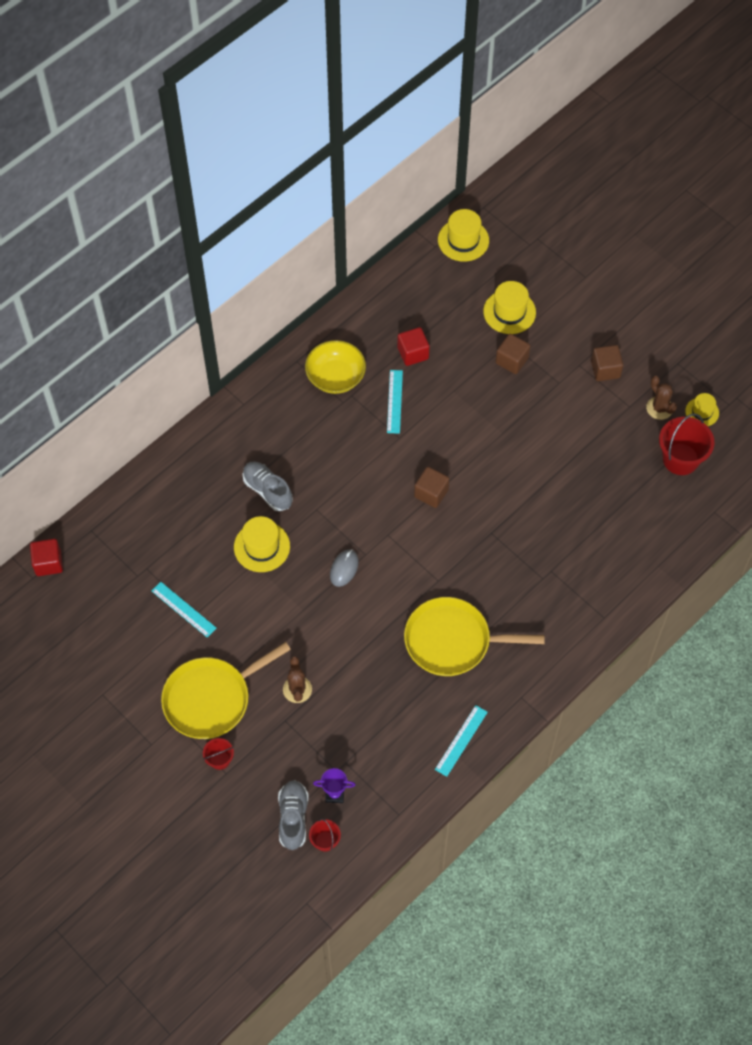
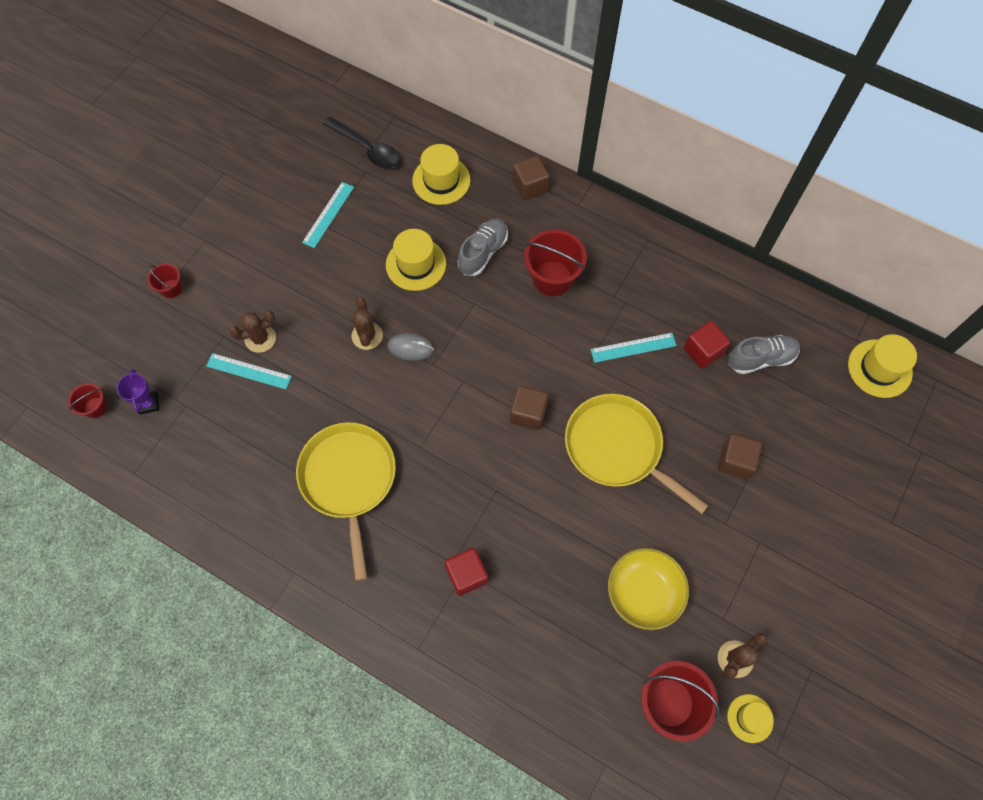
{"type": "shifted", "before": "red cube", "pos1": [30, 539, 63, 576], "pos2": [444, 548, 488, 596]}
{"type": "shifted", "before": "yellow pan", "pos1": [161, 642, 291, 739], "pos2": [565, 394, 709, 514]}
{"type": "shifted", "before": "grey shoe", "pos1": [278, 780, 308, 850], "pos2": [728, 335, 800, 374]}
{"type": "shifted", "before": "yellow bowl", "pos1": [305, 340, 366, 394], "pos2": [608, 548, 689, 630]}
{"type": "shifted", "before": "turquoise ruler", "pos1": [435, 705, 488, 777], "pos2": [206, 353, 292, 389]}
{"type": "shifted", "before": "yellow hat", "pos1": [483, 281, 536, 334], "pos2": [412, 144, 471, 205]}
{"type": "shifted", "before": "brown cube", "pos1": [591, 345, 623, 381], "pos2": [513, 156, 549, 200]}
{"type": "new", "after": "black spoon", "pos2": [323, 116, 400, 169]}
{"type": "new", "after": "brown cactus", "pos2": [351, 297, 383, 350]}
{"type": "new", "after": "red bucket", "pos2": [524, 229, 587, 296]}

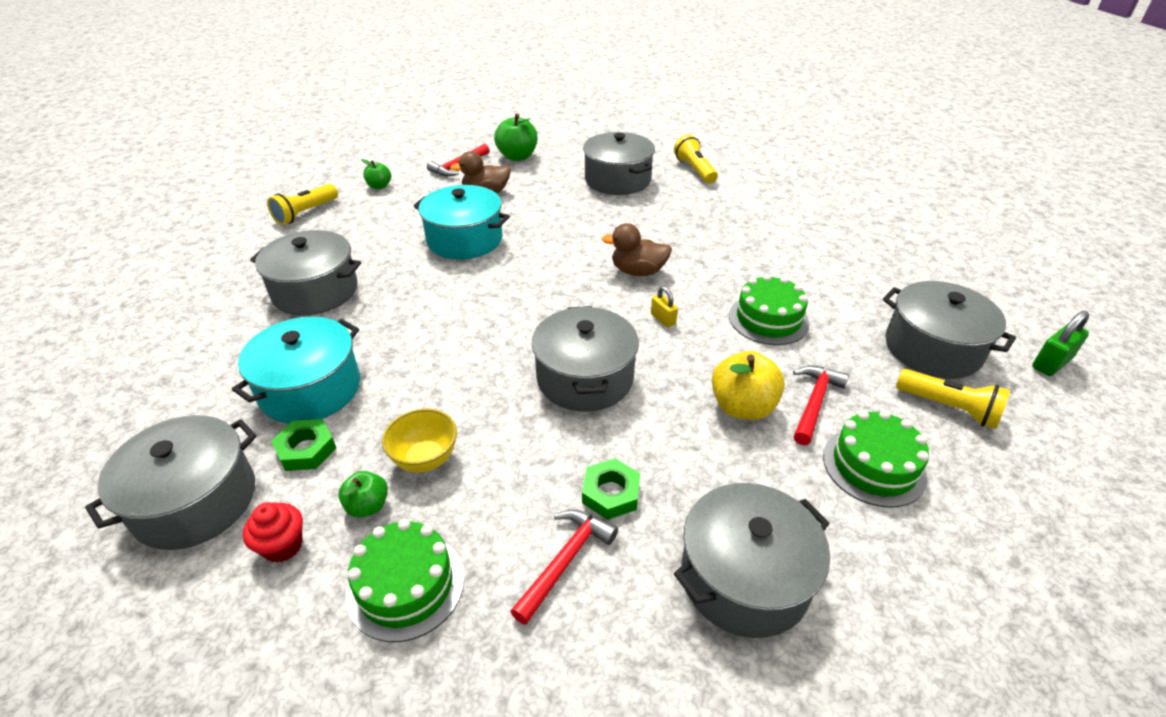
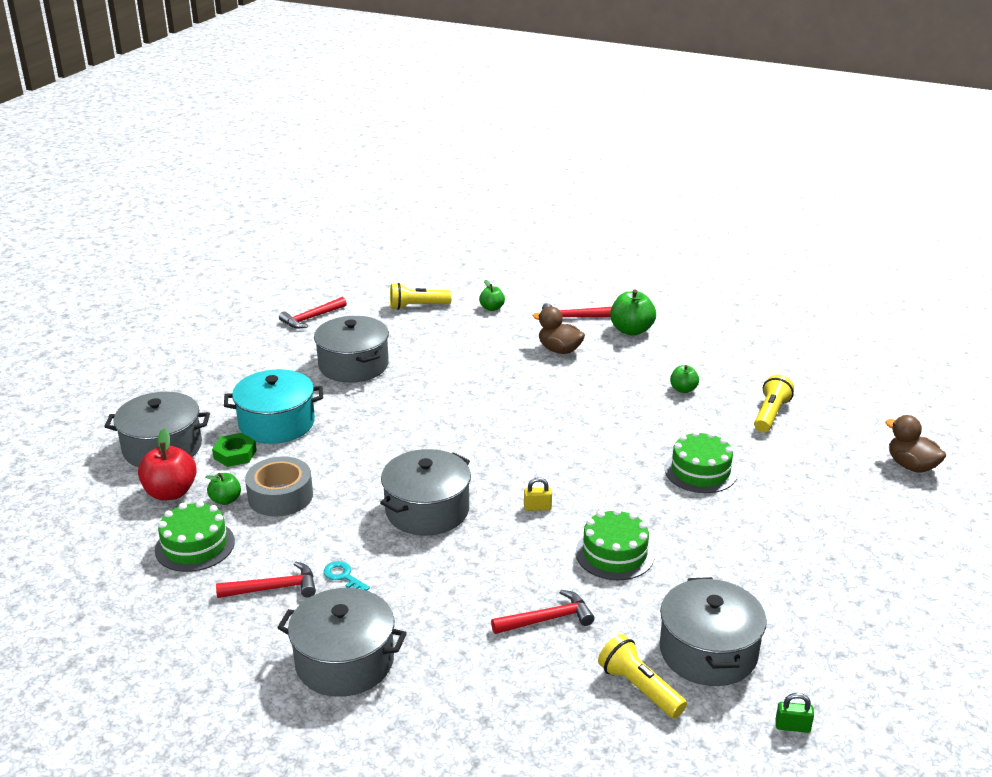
{"type": "swapped", "before": "red cupcake", "after": "red apple", "pos1": [243, 502, 303, 563], "pos2": [138, 429, 197, 501]}
{"type": "swapped", "before": "yellow bowl", "after": "grey tape", "pos1": [382, 408, 457, 473], "pos2": [245, 456, 313, 517]}
{"type": "gone", "before": "turquoise pot", "pos1": [414, 185, 510, 260]}
{"type": "swapped", "before": "green nut", "after": "turquoise key", "pos1": [582, 458, 640, 520], "pos2": [324, 561, 370, 591]}
{"type": "swapped", "before": "grey pot", "after": "green apple", "pos1": [583, 132, 655, 195], "pos2": [670, 365, 699, 393]}
{"type": "shifted", "before": "brown duck", "pos1": [602, 223, 672, 276], "pos2": [885, 415, 946, 473]}
{"type": "rotated", "before": "yellow padlock", "pos1": [651, 286, 678, 328], "pos2": [524, 477, 552, 511], "turn": 75}
{"type": "gone", "before": "yellow apple", "pos1": [712, 351, 785, 420]}
{"type": "shifted", "before": "green cake", "pos1": [823, 410, 929, 508], "pos2": [665, 431, 737, 493]}
{"type": "rotated", "before": "yellow flashlight", "pos1": [896, 369, 1010, 429], "pos2": [598, 634, 687, 718], "turn": 150}
{"type": "scaled", "before": "green padlock", "pos1": [1032, 311, 1089, 376], "pos2": [775, 693, 814, 733], "scale": 0.65}
{"type": "new", "after": "red hammer", "pos2": [279, 297, 347, 328]}

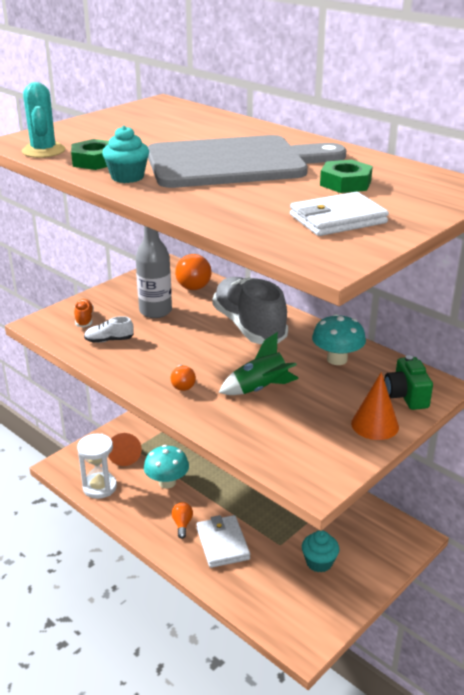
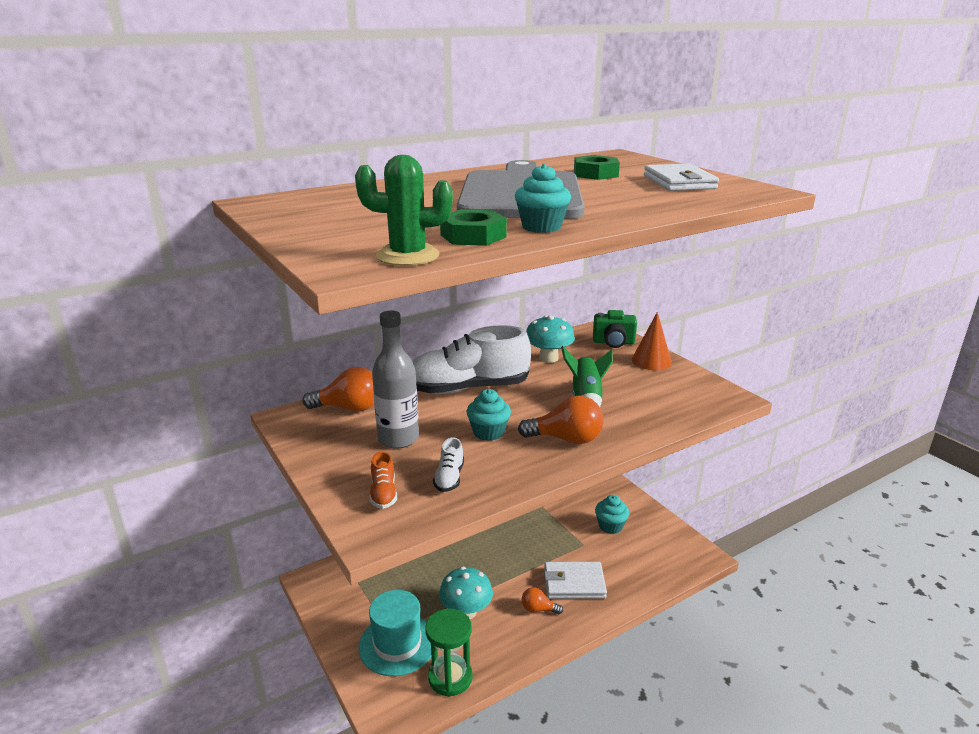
{"type": "repainted", "before": "turquoise cactus", "after": "green cactus", "pos1": [22, 82, 65, 158], "pos2": [355, 155, 453, 266]}
{"type": "rotated", "before": "orange shoe", "pos1": [74, 299, 94, 327], "pos2": [370, 451, 397, 509], "turn": -105}
{"type": "repainted", "before": "white hourglass", "after": "green hourglass", "pos1": [77, 434, 117, 499], "pos2": [425, 609, 472, 697]}
{"type": "swapped", "before": "orange cone", "after": "turquoise hat", "pos1": [108, 433, 142, 466], "pos2": [359, 590, 431, 676]}
{"type": "scaled", "before": "orange light bulb", "pos1": [171, 365, 196, 391], "pos2": [518, 396, 604, 444], "scale": 1.75}
{"type": "repainted", "before": "grey shoe", "after": "white shoe", "pos1": [213, 277, 288, 344], "pos2": [412, 325, 531, 394]}
{"type": "new", "after": "turquoise cupcake", "pos2": [466, 389, 511, 441]}

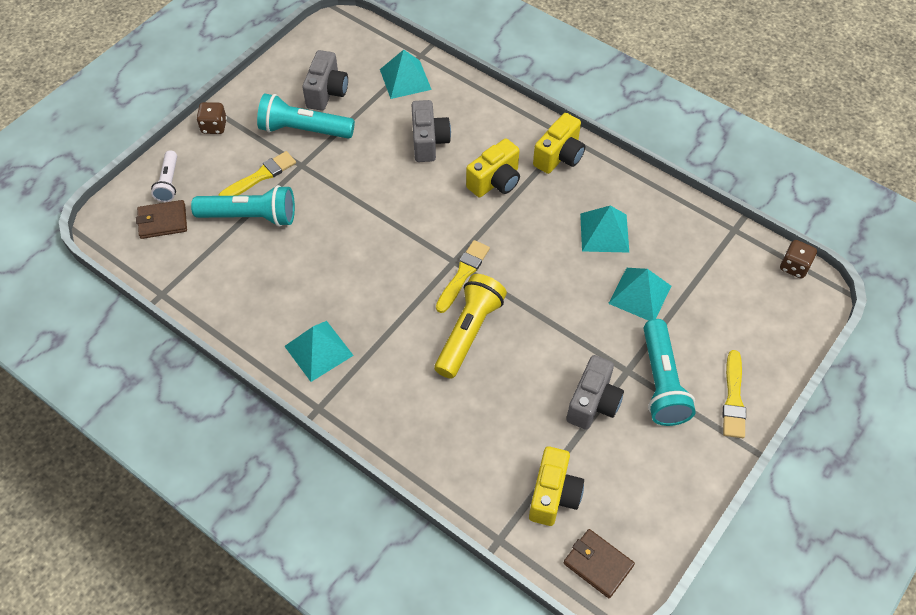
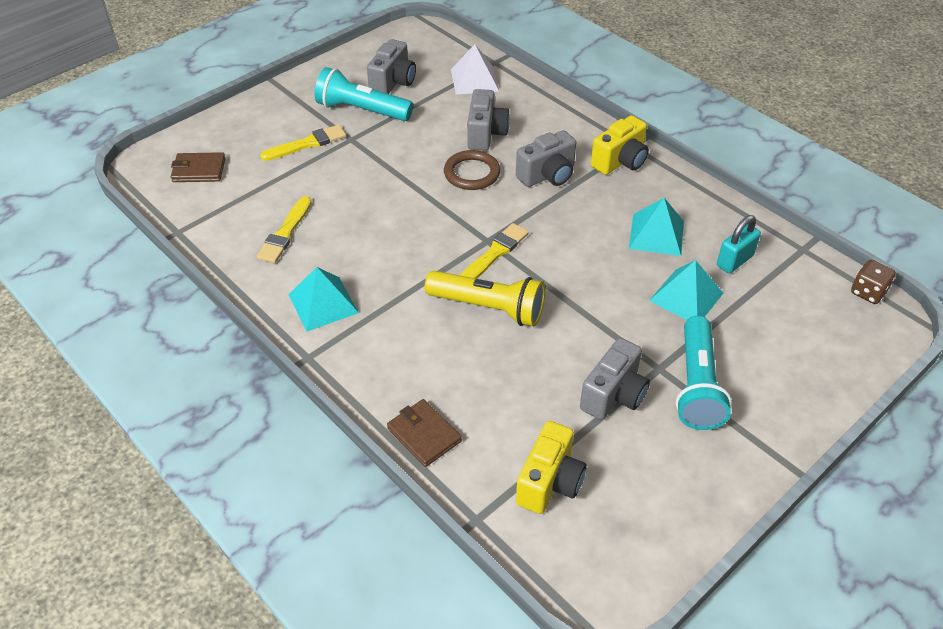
{"type": "gone", "before": "white flashlight", "pos1": [151, 150, 177, 202]}
{"type": "gone", "before": "turquoise flashlight", "pos1": [191, 185, 295, 227]}
{"type": "gone", "before": "brown dice", "pos1": [196, 102, 227, 134]}
{"type": "repainted", "before": "turquoise pyramid", "after": "white pyramid", "pos1": [380, 50, 432, 99], "pos2": [451, 44, 499, 95]}
{"type": "rotated", "before": "yellow flashlight", "pos1": [435, 274, 507, 379], "pos2": [425, 271, 545, 327], "turn": 75}
{"type": "repainted", "before": "yellow camera", "after": "grey camera", "pos1": [466, 138, 520, 197], "pos2": [516, 130, 576, 187]}
{"type": "shifted", "before": "brown wallet", "pos1": [564, 529, 635, 598], "pos2": [387, 399, 462, 467]}
{"type": "shifted", "before": "yellow brush", "pos1": [723, 350, 746, 438], "pos2": [256, 196, 311, 263]}
{"type": "new", "after": "brown ring", "pos2": [444, 150, 500, 190]}
{"type": "new", "after": "turquoise padlock", "pos2": [717, 215, 761, 273]}

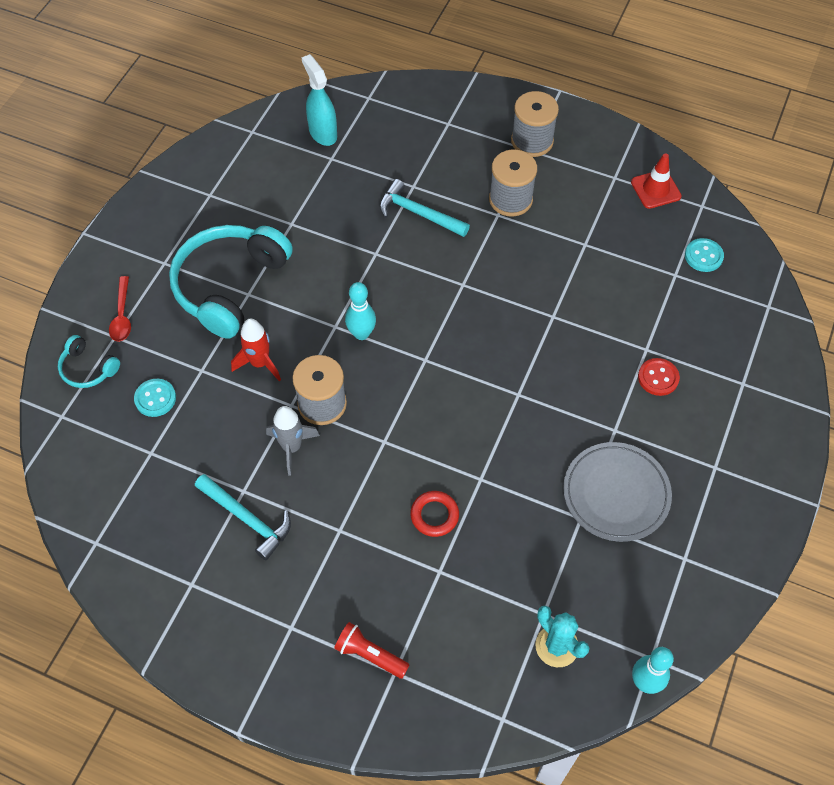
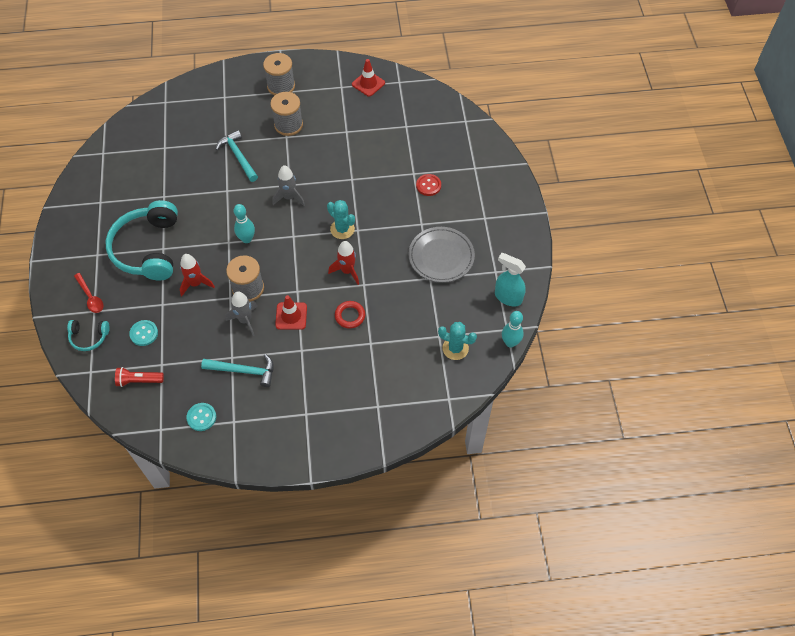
{"type": "shifted", "before": "turquoise spray bottle", "pos1": [301, 54, 337, 146], "pos2": [495, 253, 526, 306]}
{"type": "shifted", "before": "red flashlight", "pos1": [334, 622, 410, 679], "pos2": [115, 367, 164, 387]}
{"type": "rotated", "before": "turquoise hammer", "pos1": [379, 179, 470, 237], "pos2": [216, 130, 258, 182], "turn": 60}
{"type": "shifted", "before": "turquoise button", "pos1": [685, 238, 724, 272], "pos2": [186, 403, 216, 431]}
{"type": "new", "after": "grey rocket", "pos2": [272, 165, 305, 206]}
{"type": "new", "after": "red traffic cone", "pos2": [275, 295, 307, 330]}
{"type": "new", "after": "turquoise cactus", "pos2": [327, 200, 355, 239]}
{"type": "new", "after": "red rocket", "pos2": [328, 241, 359, 285]}

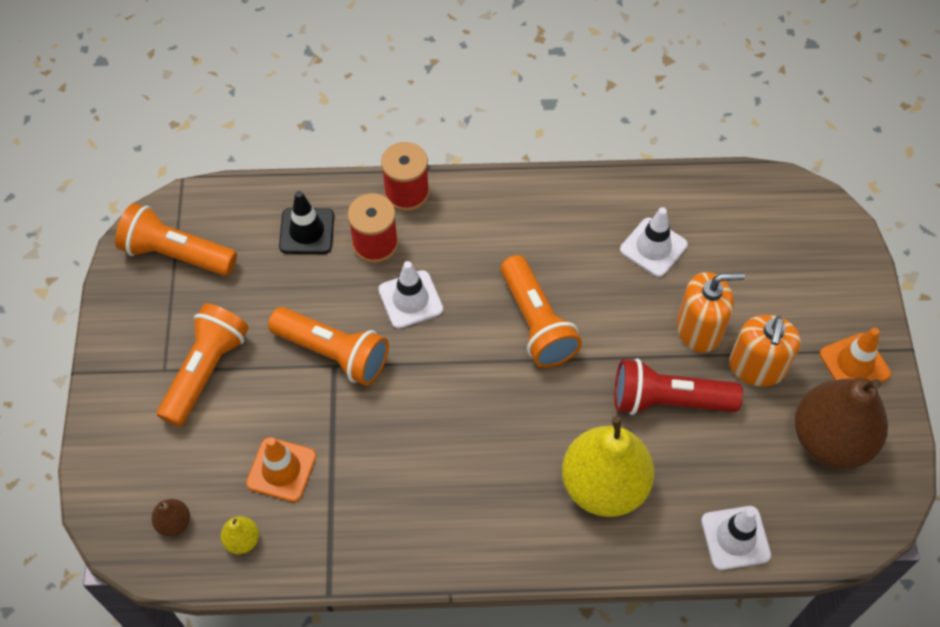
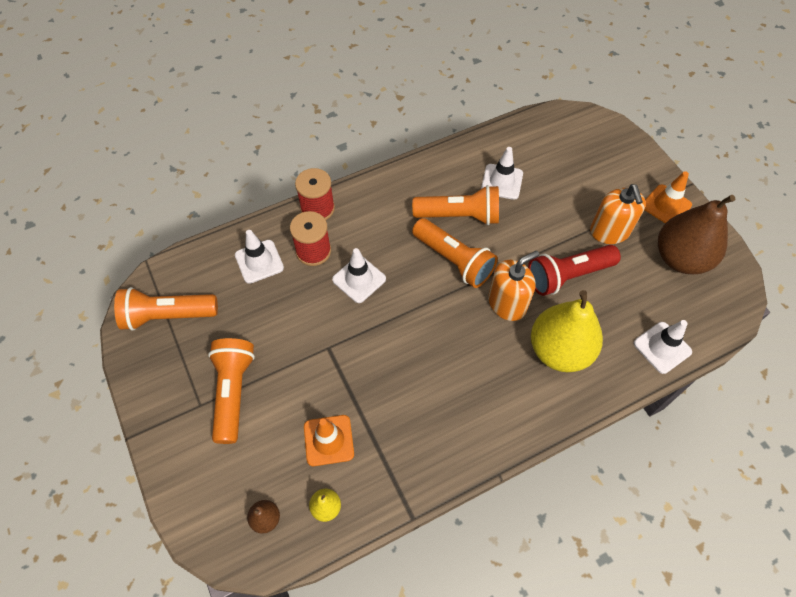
{"type": "shifted", "before": "orange flashlight", "pos1": [268, 307, 389, 386], "pos2": [412, 185, 499, 225]}
{"type": "repainted", "before": "black traffic cone", "after": "white traffic cone", "pos1": [279, 191, 334, 254], "pos2": [235, 230, 284, 284]}
{"type": "shifted", "before": "orange soap dispenser", "pos1": [677, 272, 745, 352], "pos2": [488, 251, 539, 321]}

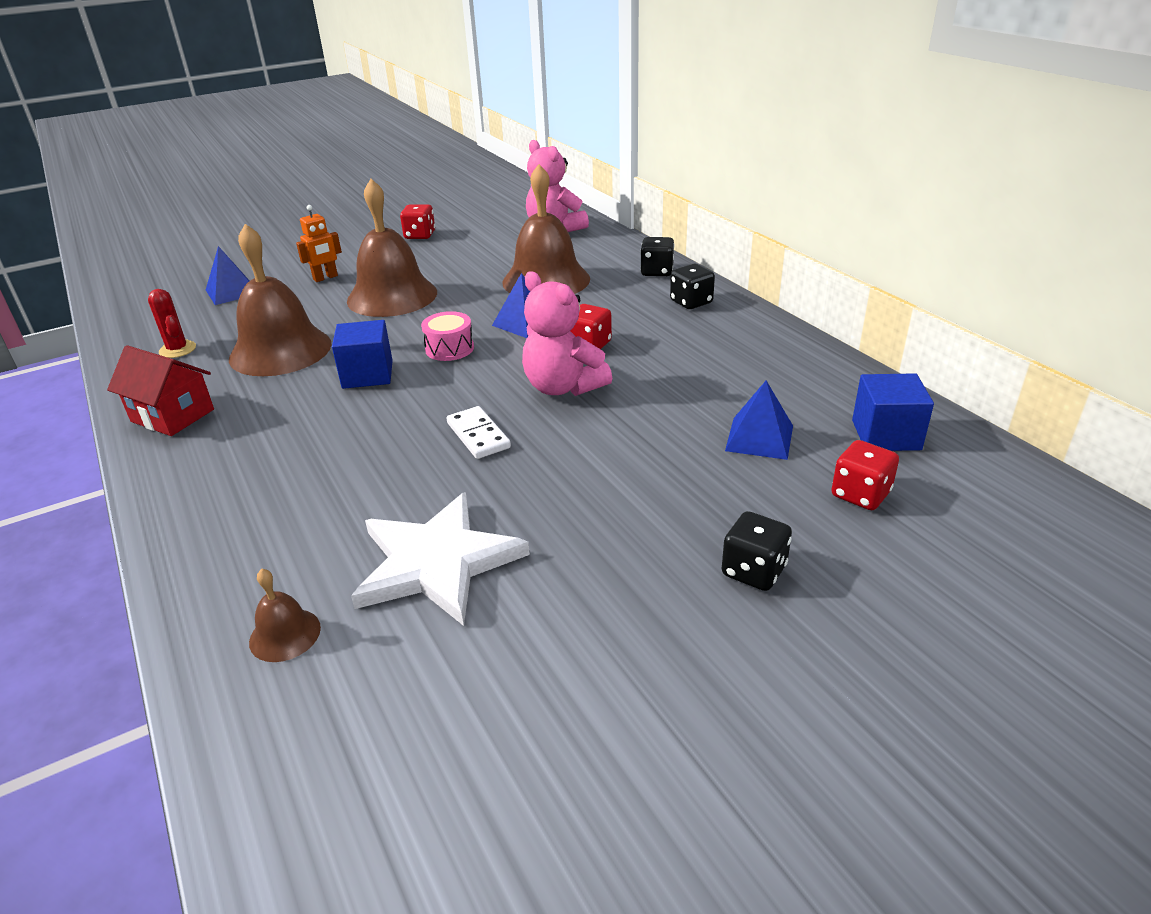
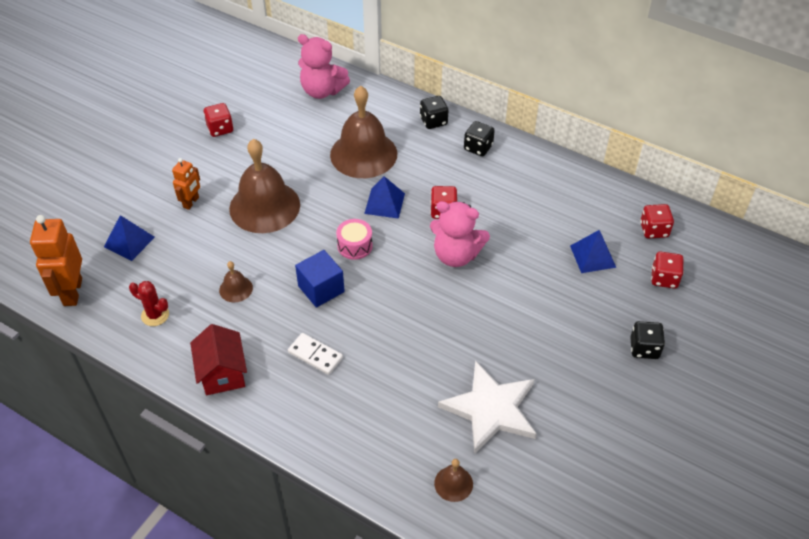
{"type": "rotated", "before": "red house", "pos1": [107, 345, 214, 436], "pos2": [190, 324, 247, 395], "turn": 75}
{"type": "scaled", "before": "brown bell", "pos1": [229, 224, 332, 376], "pos2": [219, 261, 253, 302], "scale": 0.44}
{"type": "shifted", "before": "white domino", "pos1": [447, 406, 511, 459], "pos2": [288, 333, 343, 375]}
{"type": "swapped", "before": "blue cube", "after": "red dice", "pos1": [852, 373, 934, 451], "pos2": [640, 204, 674, 239]}
{"type": "new", "after": "orange robot", "pos2": [30, 215, 82, 306]}

